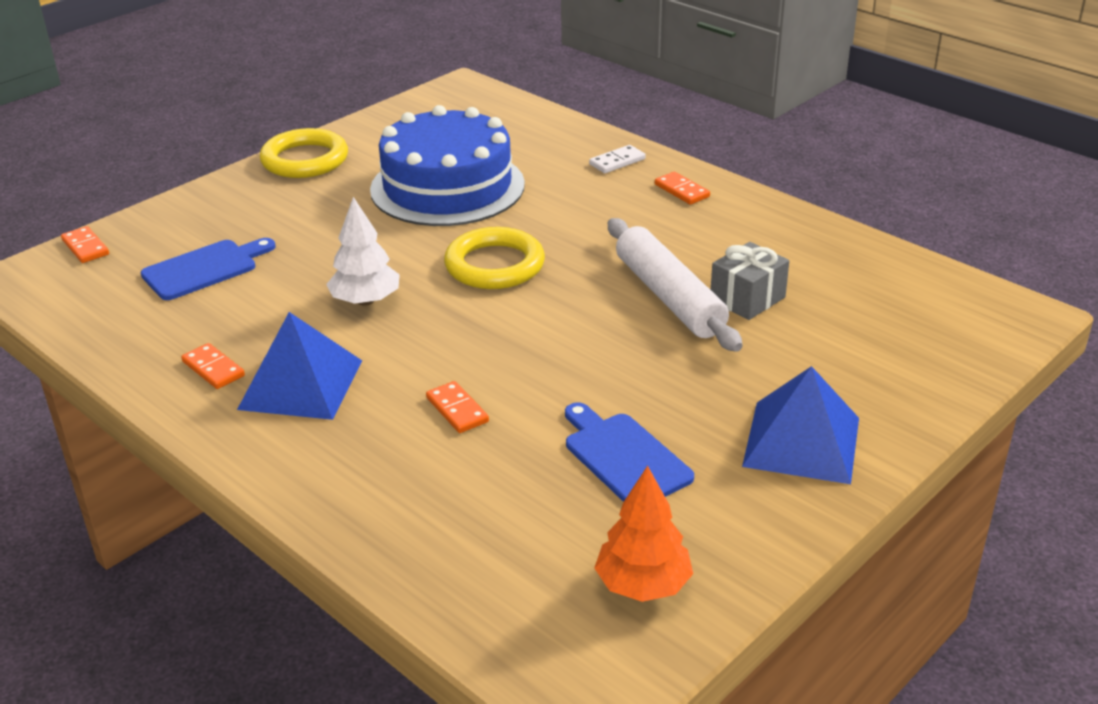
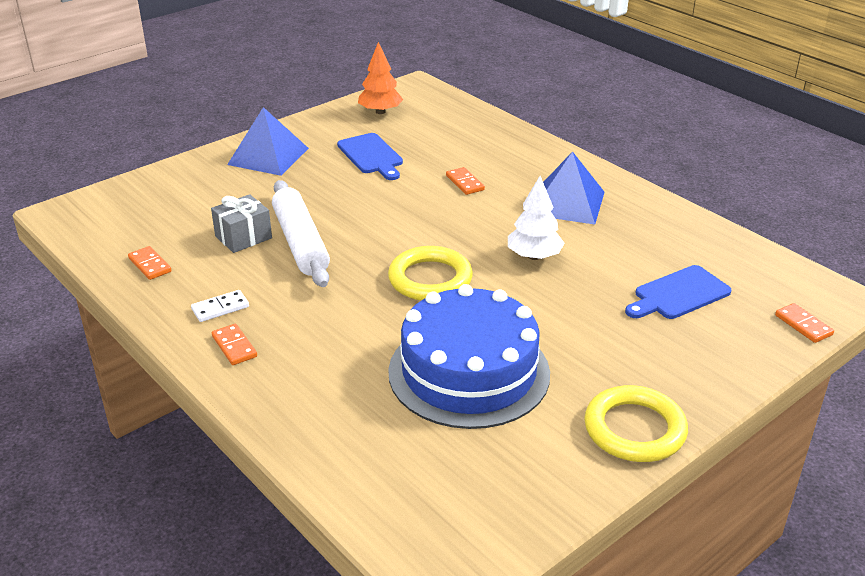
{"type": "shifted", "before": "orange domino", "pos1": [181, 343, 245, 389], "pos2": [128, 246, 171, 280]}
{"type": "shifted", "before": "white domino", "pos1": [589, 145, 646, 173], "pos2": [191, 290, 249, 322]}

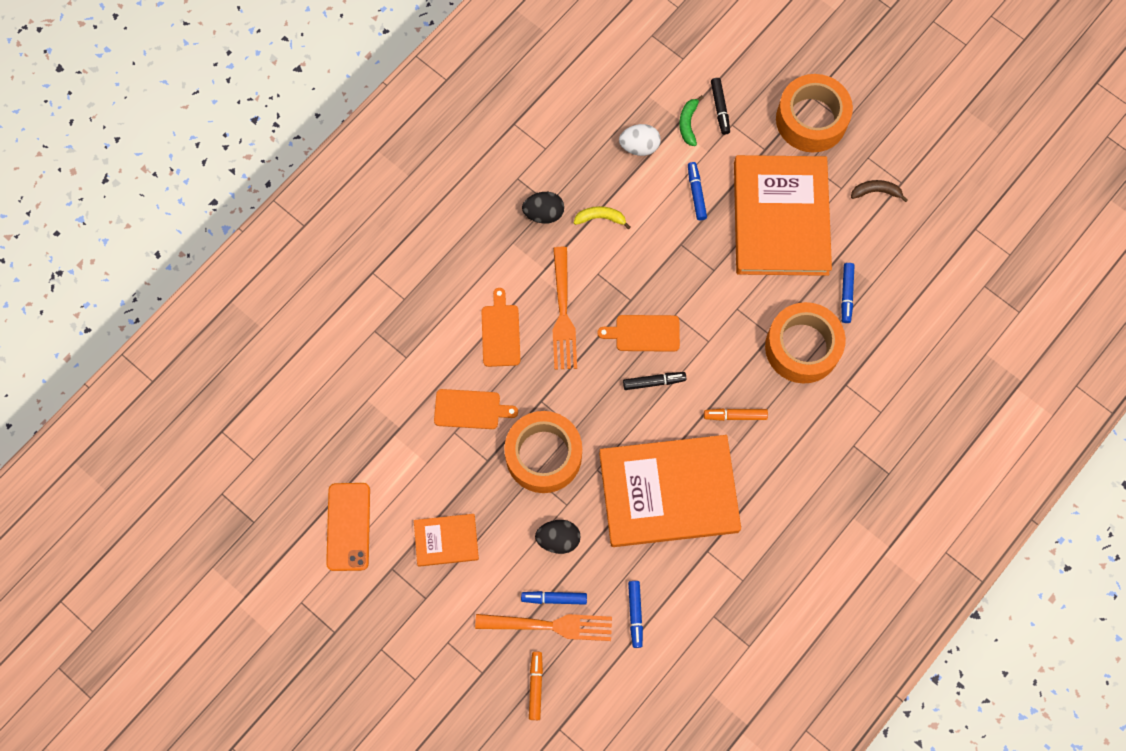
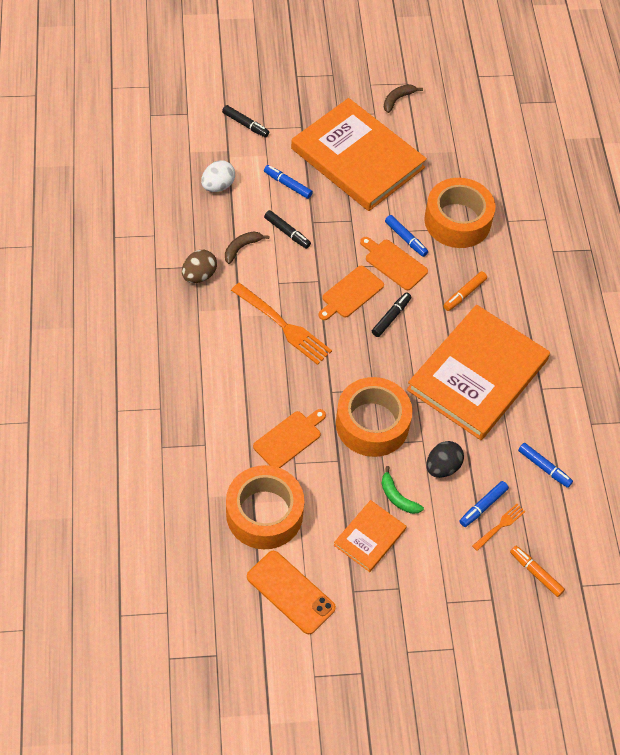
{"type": "scaled", "before": "orange fork", "pos1": [475, 614, 612, 641], "pos2": [472, 504, 526, 551], "scale": 0.52}
{"type": "shifted", "before": "orange cutting board", "pos1": [481, 288, 520, 367], "pos2": [360, 237, 428, 290]}
{"type": "repainted", "before": "black egg", "after": "brown egg", "pos1": [522, 192, 564, 224], "pos2": [182, 250, 217, 283]}
{"type": "repainted", "before": "yellow banana", "after": "brown banana", "pos1": [574, 206, 631, 229], "pos2": [225, 231, 269, 264]}
{"type": "shifted", "before": "green banana", "pos1": [679, 95, 704, 146], "pos2": [381, 466, 424, 514]}
{"type": "shifted", "before": "orange tape", "pos1": [776, 74, 853, 153], "pos2": [226, 465, 304, 549]}
{"type": "shifted", "before": "blue marker", "pos1": [841, 263, 855, 323], "pos2": [385, 215, 428, 257]}
{"type": "new", "after": "black marker", "pos2": [264, 210, 311, 249]}

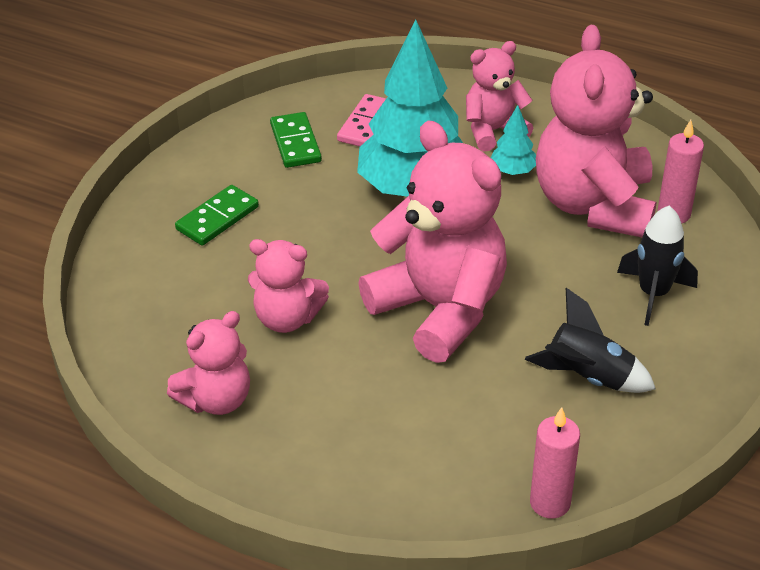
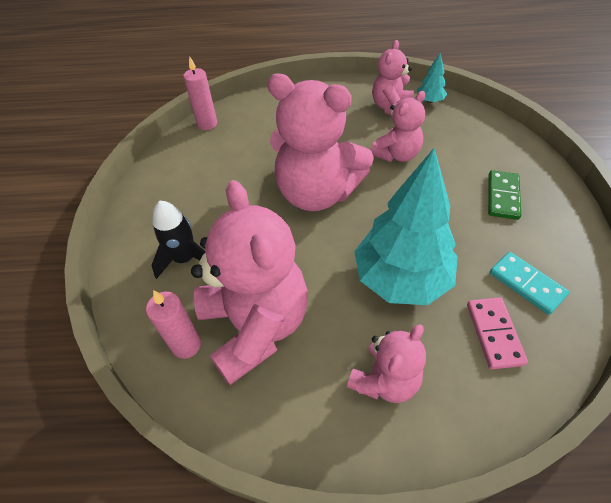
{"type": "rotated", "before": "pink teddy bear", "pos1": [248, 239, 329, 333], "pos2": [371, 91, 425, 162], "turn": 150}
{"type": "repainted", "before": "green domino", "after": "turquoise domino", "pos1": [270, 112, 322, 168], "pos2": [490, 252, 569, 315]}
{"type": "shifted", "before": "turquoise tree", "pos1": [491, 105, 536, 175], "pos2": [417, 53, 447, 103]}
{"type": "gone", "before": "black rocket", "pos1": [525, 288, 656, 393]}

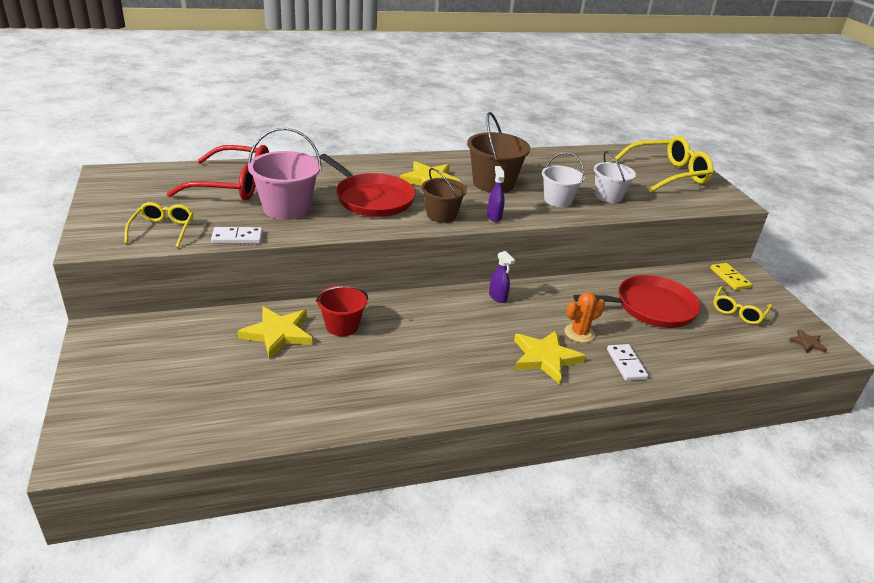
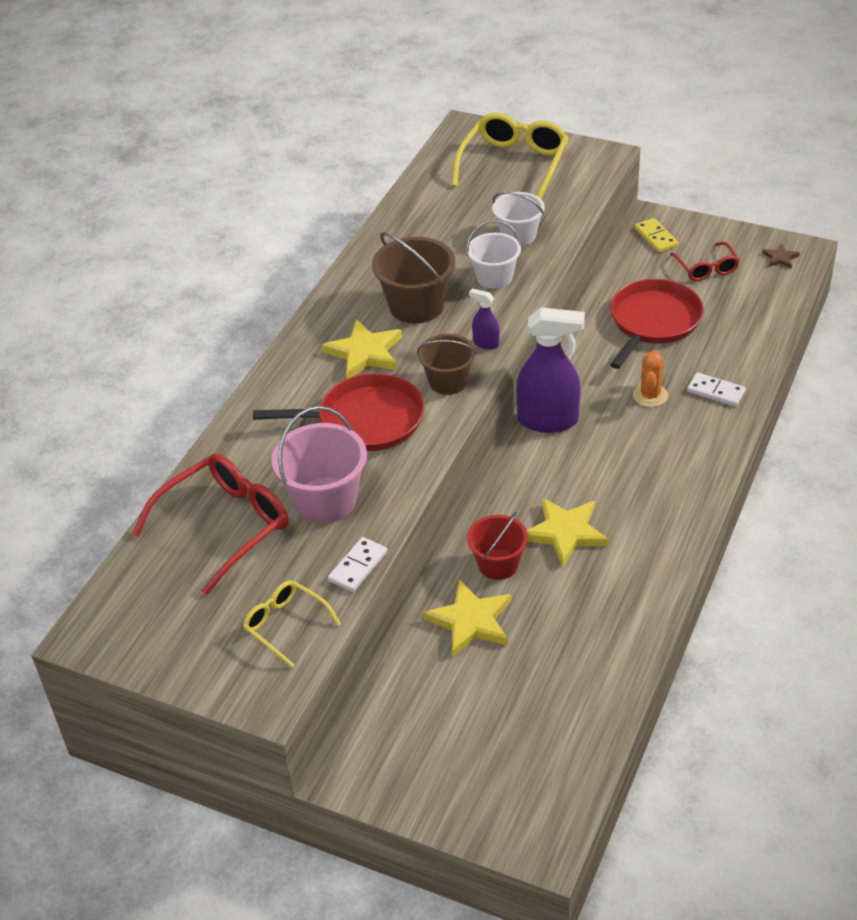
{"type": "scaled", "before": "purple spray bottle", "pos1": [489, 251, 515, 303], "pos2": [516, 307, 585, 433], "scale": 2.18}
{"type": "shifted", "before": "yellow star", "pos1": [514, 330, 586, 384], "pos2": [527, 498, 609, 567]}
{"type": "rotated", "before": "yellow domino", "pos1": [710, 263, 752, 290], "pos2": [635, 218, 678, 253], "turn": 45}
{"type": "repainted", "before": "yellow glasses", "after": "red glasses", "pos1": [713, 286, 772, 324], "pos2": [670, 242, 740, 281]}

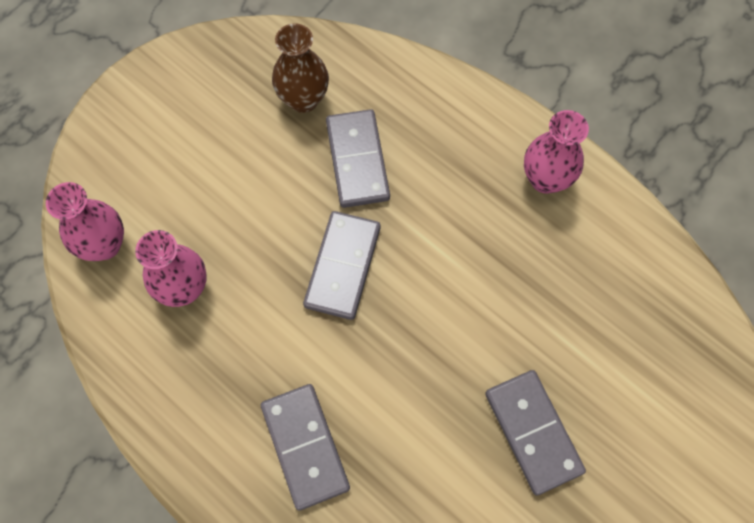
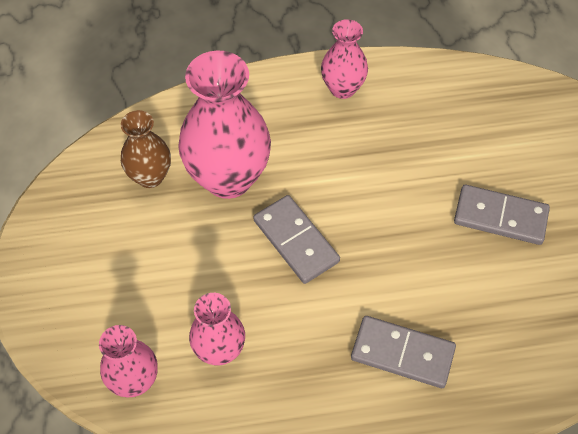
{"type": "swapped", "before": "grey domino", "after": "pink vase", "pos1": [326, 109, 390, 208], "pos2": [178, 51, 271, 199]}

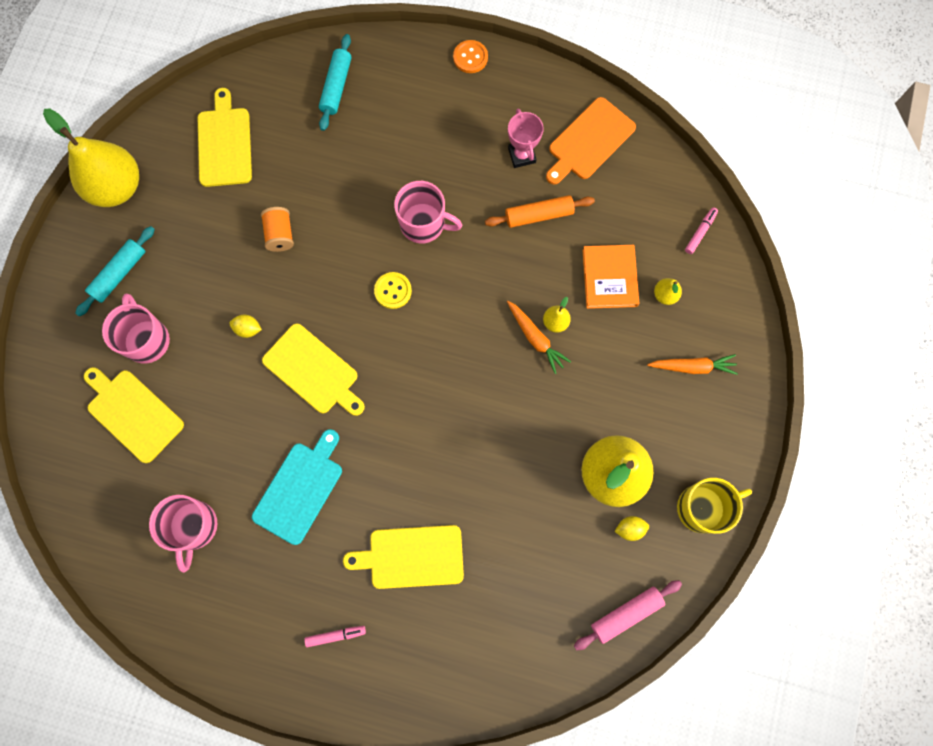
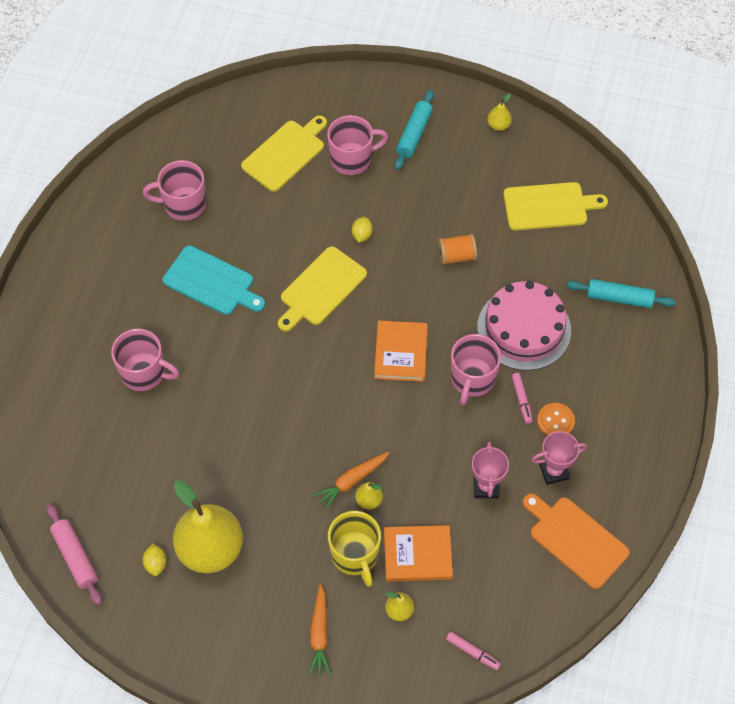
{"type": "scaled", "before": "yellow pear", "pos1": [43, 109, 139, 207], "pos2": [487, 93, 512, 131], "scale": 0.41}
{"type": "rotated", "before": "turquoise rolling pin", "pos1": [75, 226, 155, 317], "pos2": [395, 90, 434, 170], "turn": 75}
{"type": "shifted", "before": "pink marker", "pos1": [305, 626, 366, 647], "pos2": [512, 373, 533, 424]}
{"type": "swapped", "before": "yellow cutting board", "after": "pink mug", "pos1": [343, 525, 464, 589], "pos2": [111, 329, 179, 391]}
{"type": "swapped", "before": "yellow button", "after": "orange book", "pos1": [374, 272, 412, 309], "pos2": [374, 320, 428, 382]}
{"type": "shifted", "before": "orange button", "pos1": [453, 40, 488, 73], "pos2": [537, 403, 575, 436]}
{"type": "swapped", "before": "orange rolling pin", "after": "pink trophy", "pos1": [485, 195, 595, 228], "pos2": [472, 441, 509, 498]}
{"type": "shifted", "before": "yellow mug", "pos1": [677, 478, 752, 534], "pos2": [328, 511, 381, 587]}
{"type": "new", "after": "pink cake", "pos2": [477, 281, 571, 371]}

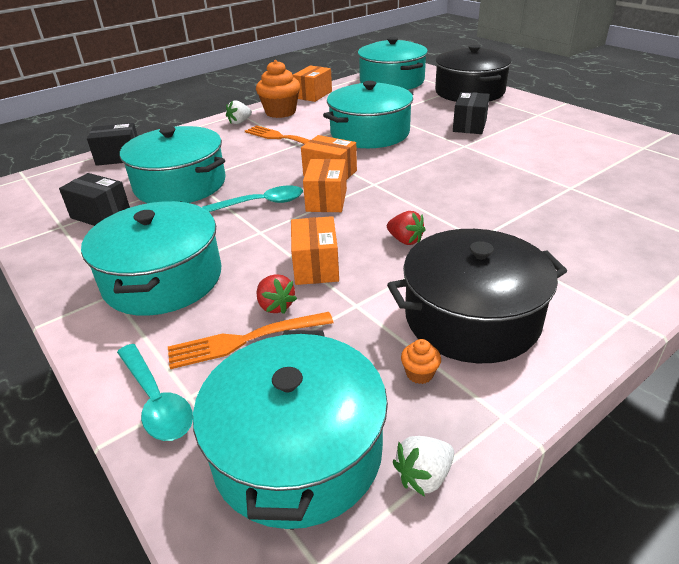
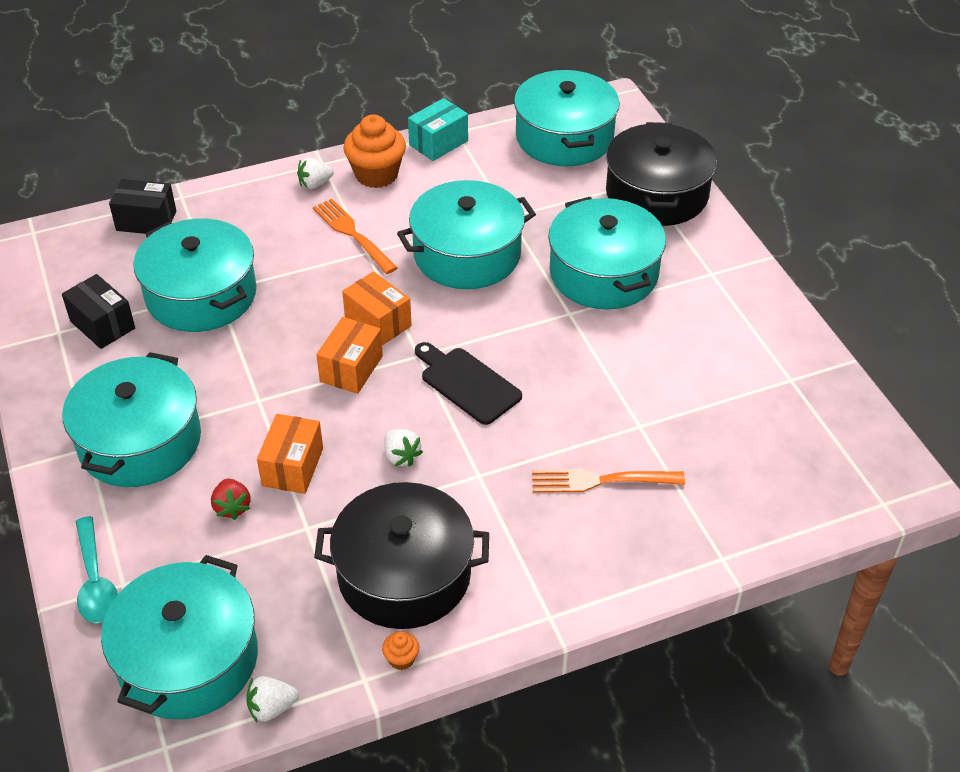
{"type": "shifted", "before": "orange fork", "pos1": [168, 312, 334, 369], "pos2": [532, 469, 685, 493]}
{"type": "gone", "before": "turquoise spoon", "pos1": [202, 186, 303, 212]}
{"type": "repainted", "before": "orange box", "after": "turquoise box", "pos1": [293, 66, 332, 102], "pos2": [408, 98, 468, 161]}
{"type": "repainted", "before": "red strawberry", "after": "white strawberry", "pos1": [387, 211, 426, 245], "pos2": [384, 429, 423, 467]}
{"type": "shifted", "before": "orange cupcake", "pos1": [401, 339, 441, 384], "pos2": [382, 631, 419, 670]}
{"type": "swapped", "before": "black box", "after": "turquoise pot", "pos1": [453, 92, 490, 134], "pos2": [548, 197, 666, 310]}
{"type": "new", "after": "black cutting board", "pos2": [415, 342, 522, 425]}

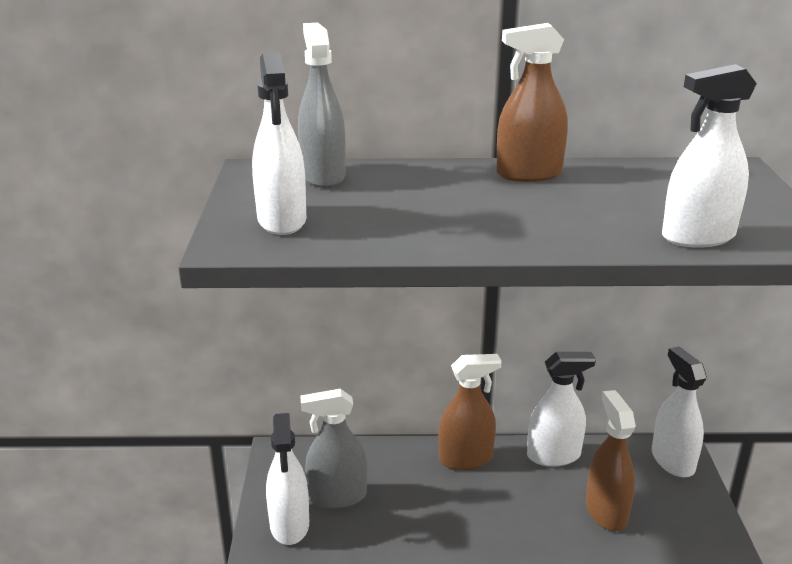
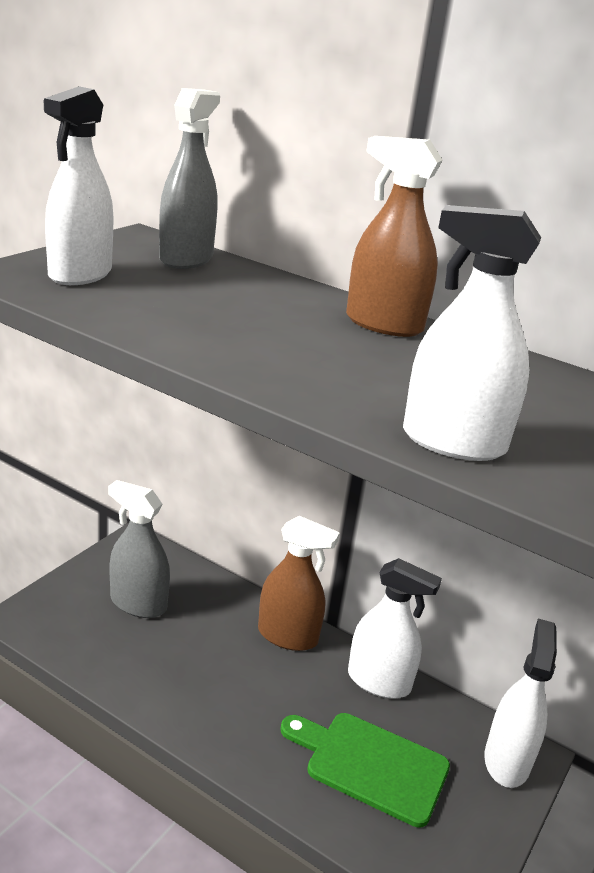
{"type": "gone", "before": "white spray bottle", "pos1": [266, 413, 309, 545]}
{"type": "swapped", "before": "brown spray bottle", "after": "green cutting board", "pos1": [586, 390, 636, 531], "pos2": [280, 713, 450, 828]}

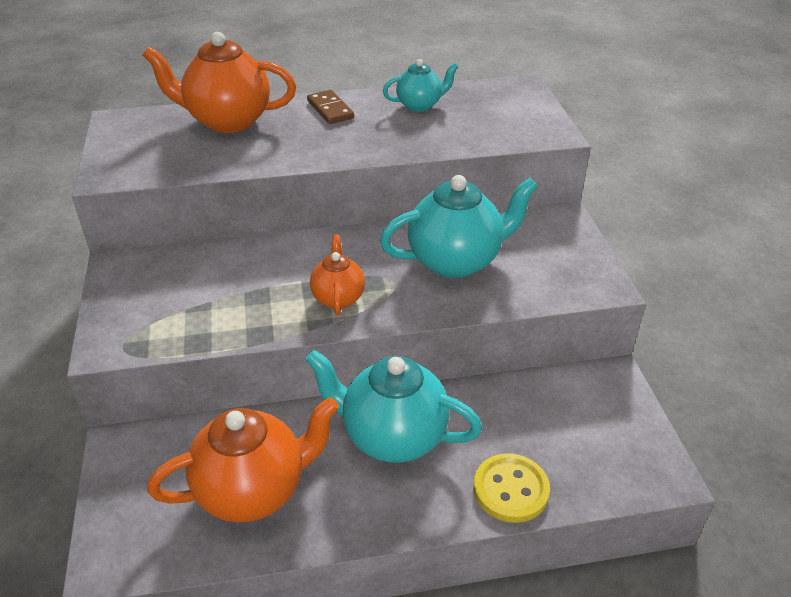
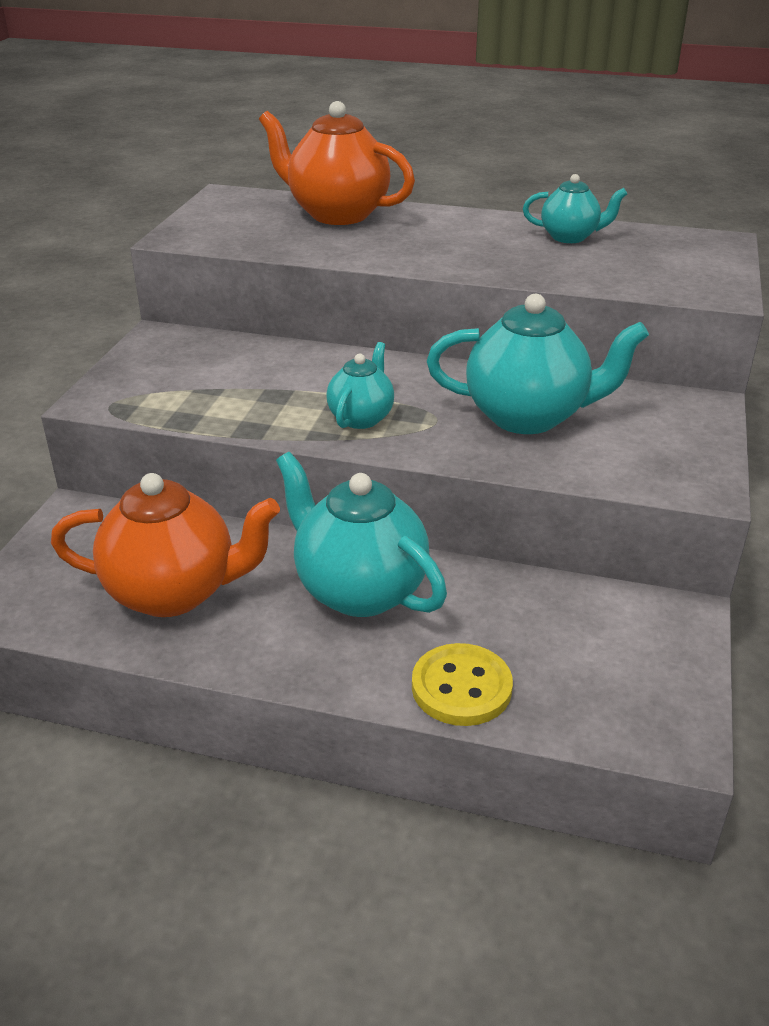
{"type": "gone", "before": "brown domino", "pos1": [307, 90, 354, 124]}
{"type": "repainted", "before": "orange teapot", "after": "turquoise teapot", "pos1": [310, 234, 365, 315], "pos2": [326, 342, 394, 429]}

